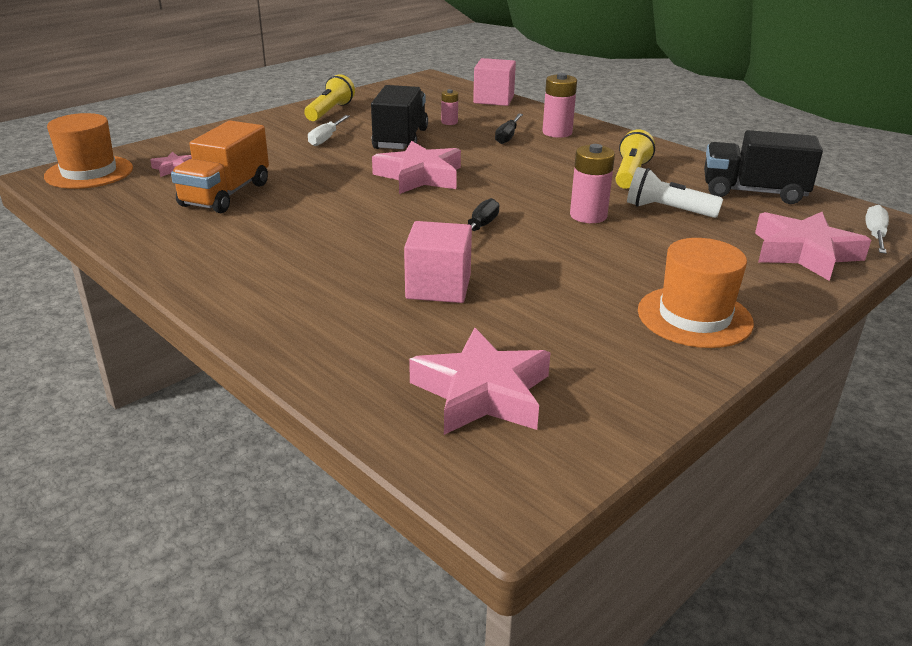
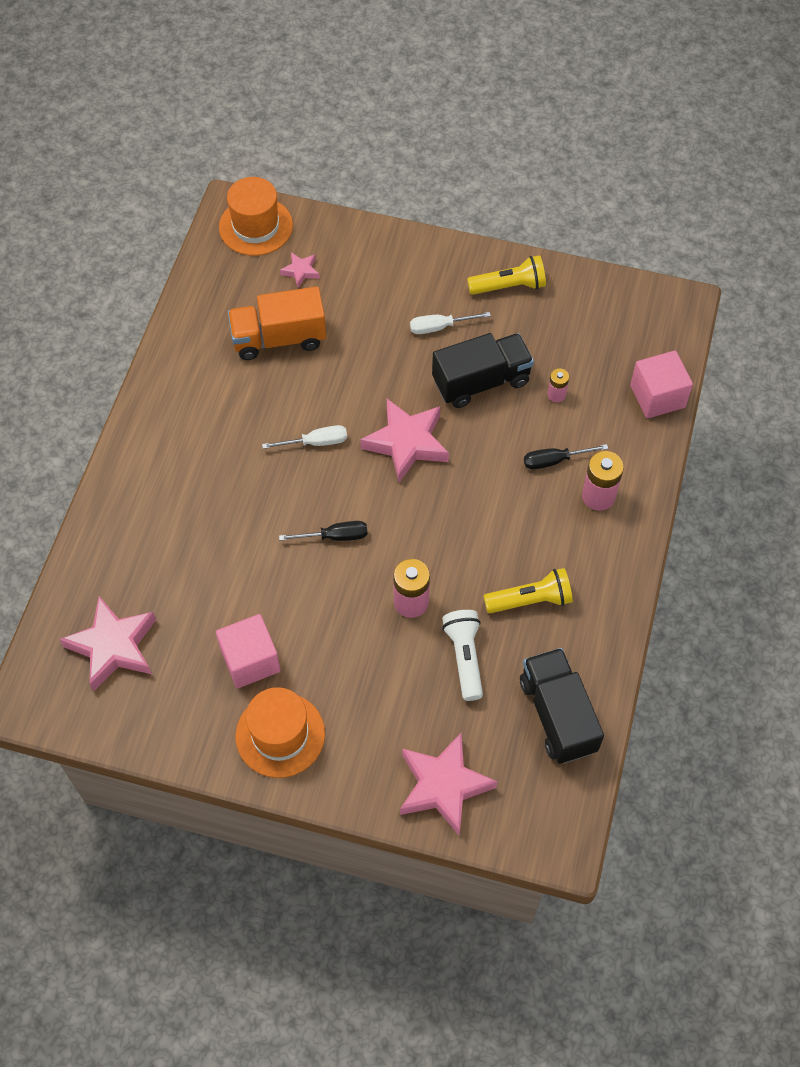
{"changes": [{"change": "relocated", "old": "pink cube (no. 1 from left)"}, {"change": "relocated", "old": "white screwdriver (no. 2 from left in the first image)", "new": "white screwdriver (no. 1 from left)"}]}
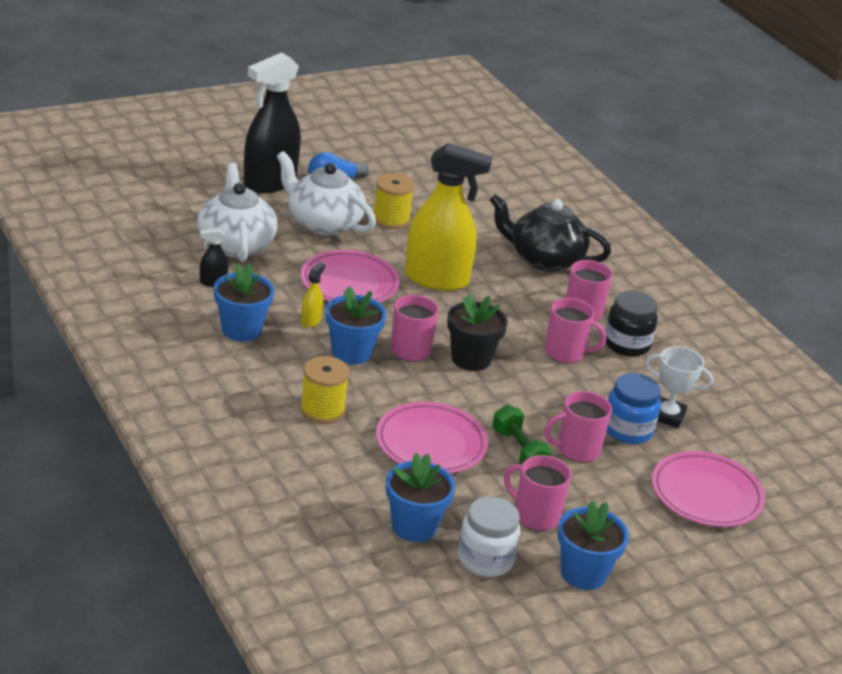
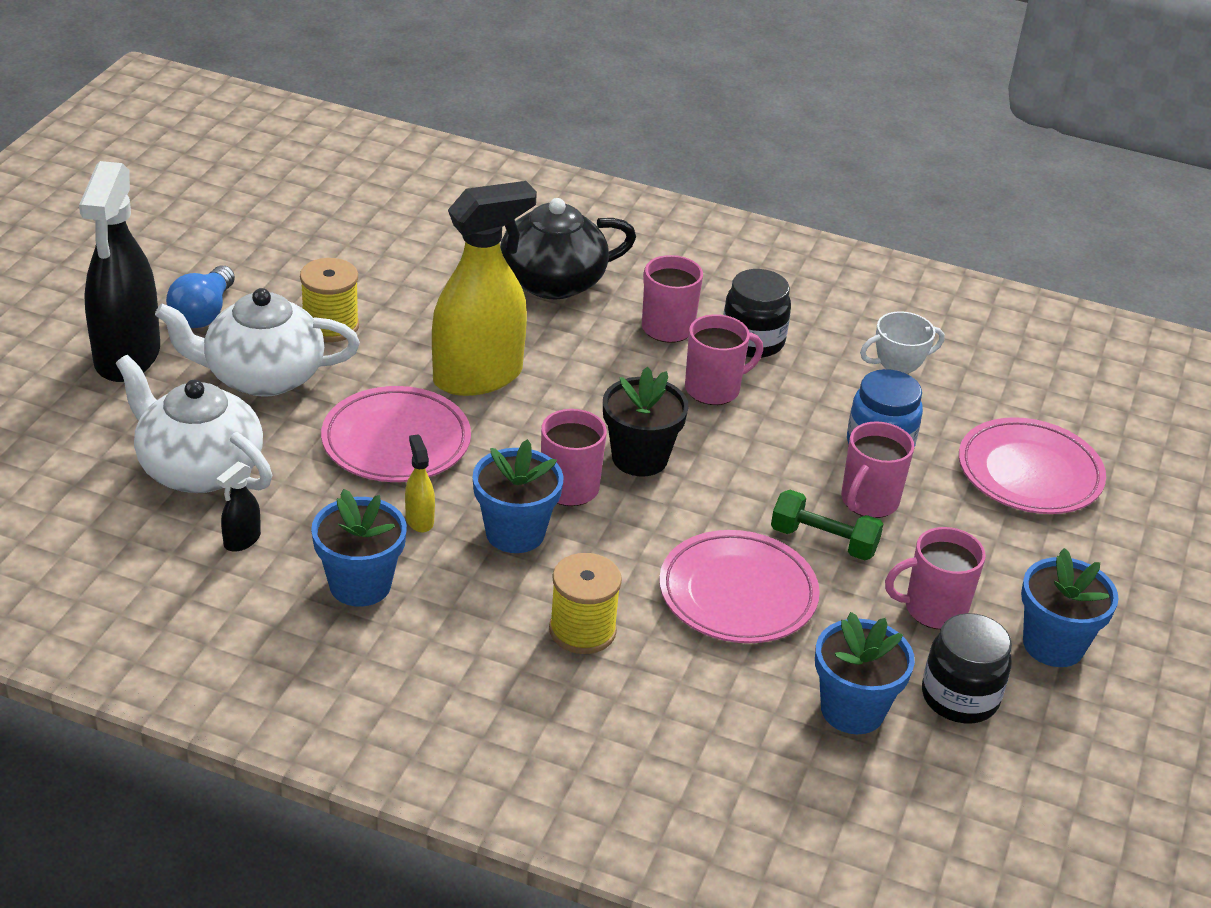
{"changes": [{"change": "colour", "old": "white jar", "new": "black jar (no. 2 from left)"}]}
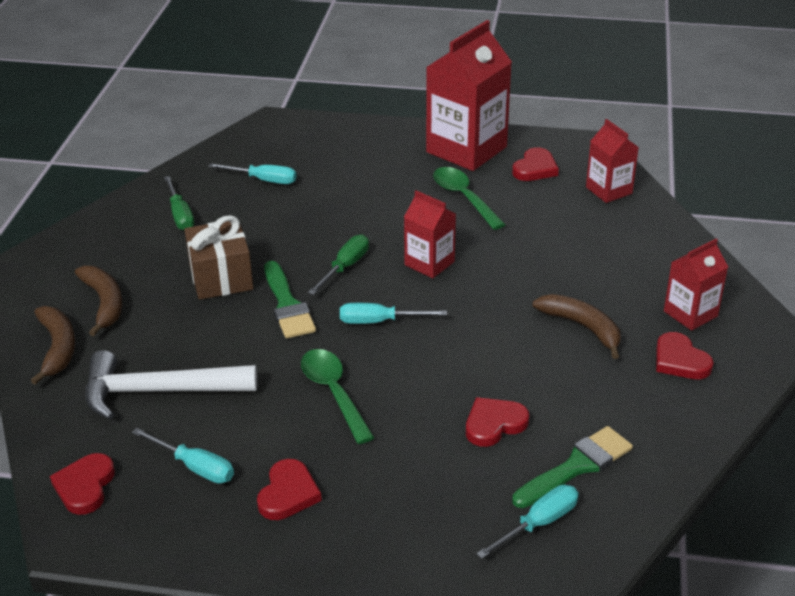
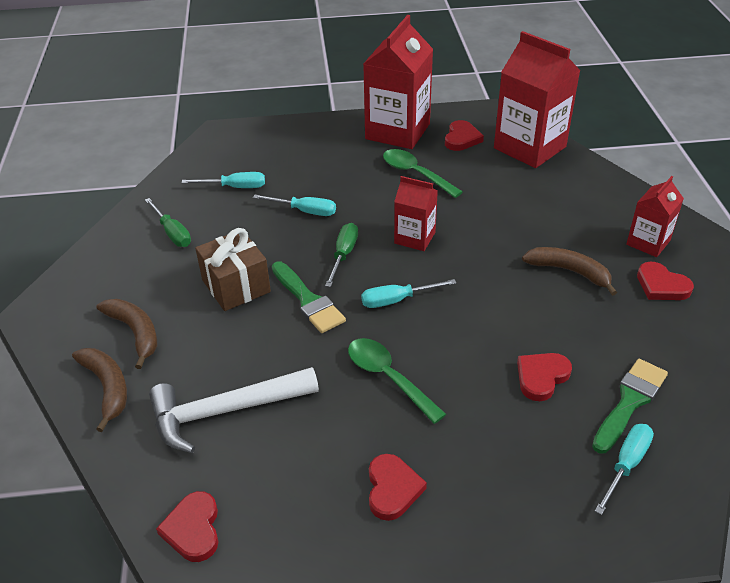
{"changes": [{"change": "relocated", "old": "turquoise screwdriver (no. 1 from left in the first image)", "new": "turquoise screwdriver (no. 2 from left)"}, {"change": "size", "old": "red carton (no. 3 from left)", "factor": 1.84}]}
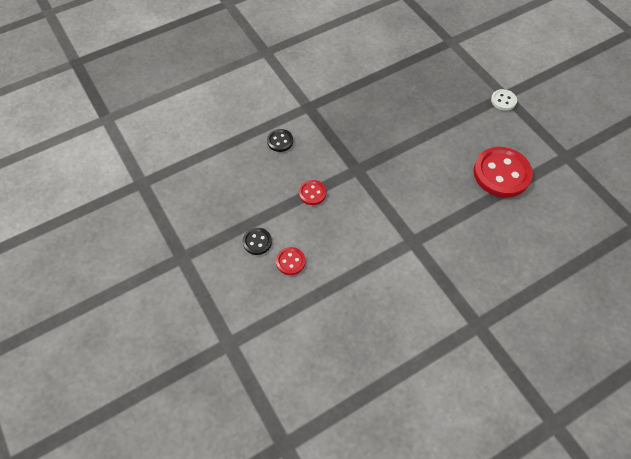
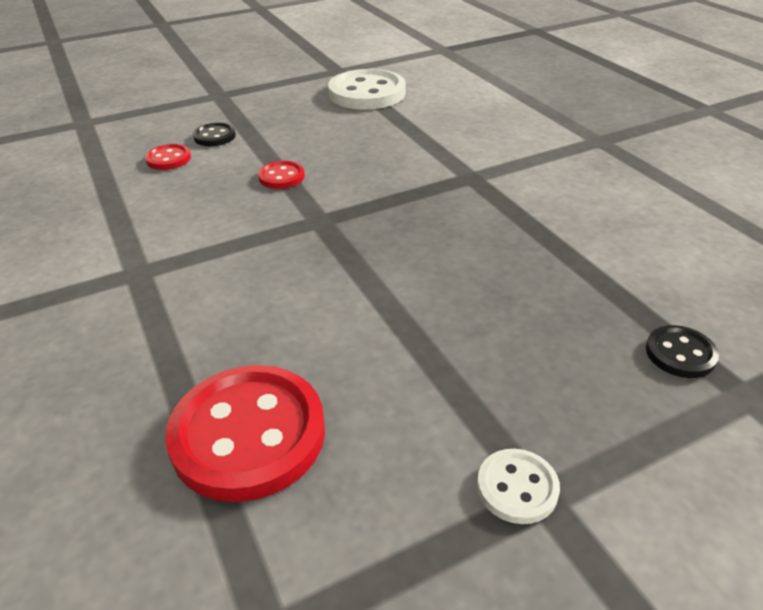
{"changes": [{"change": "appeared", "new": "white button (no. 1 from left)"}, {"change": "relocated", "old": "black button (no. 2 from left)"}]}
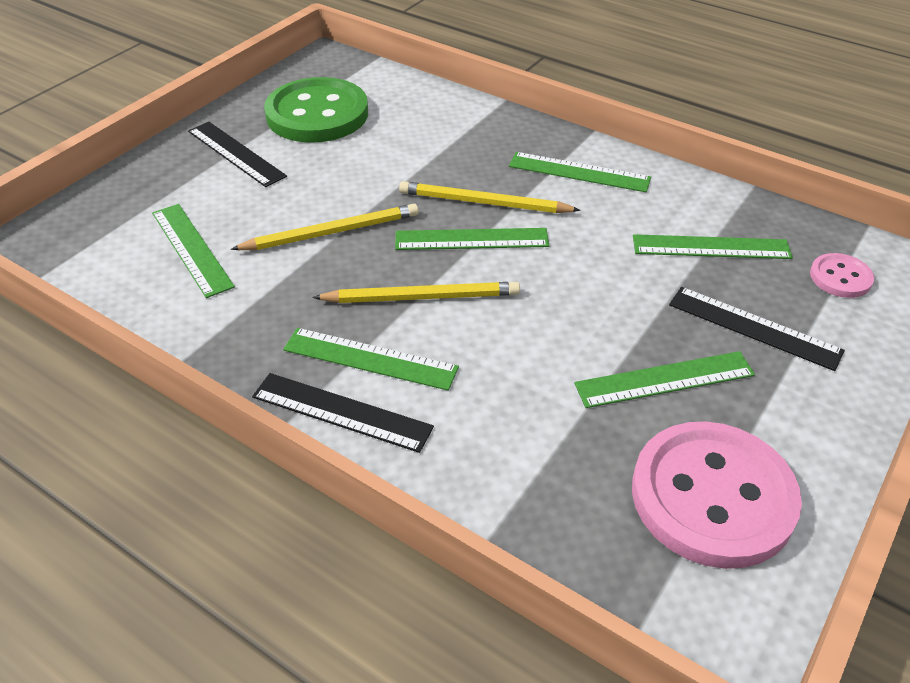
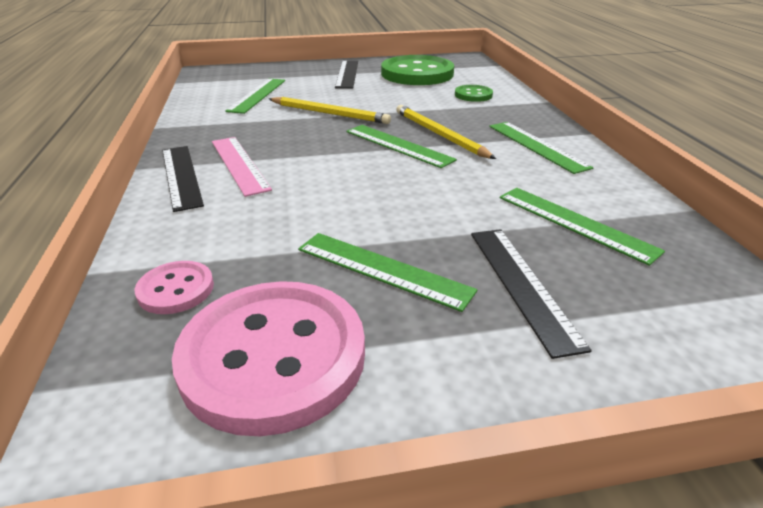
{"changes": [{"change": "missing", "old": "yellow pencil (no. 2 from left)"}, {"change": "appeared", "new": "green button (no. 2 from left)"}, {"change": "relocated", "old": "pink button (no. 2 from left in the first image)", "new": "pink button (no. 1 from left)"}, {"change": "colour", "old": "green ruler (no. 2 from left)", "new": "pink ruler"}]}
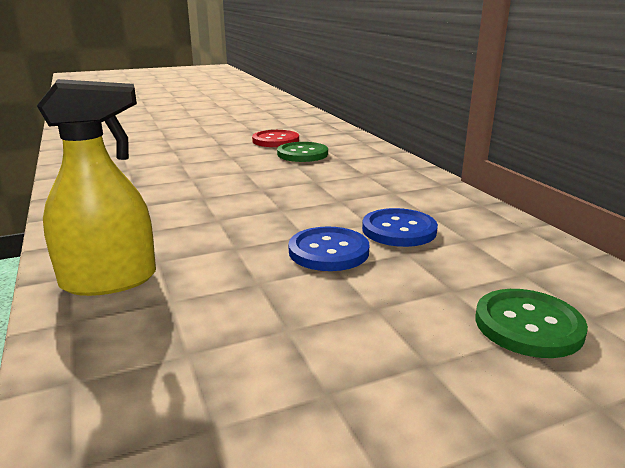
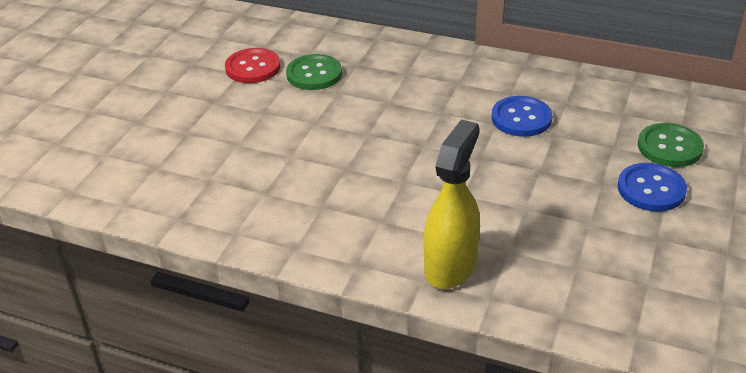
{"changes": [{"change": "relocated", "old": "blue button (no. 1 from left in the first image)", "new": "blue button (no. 2 from left)"}]}
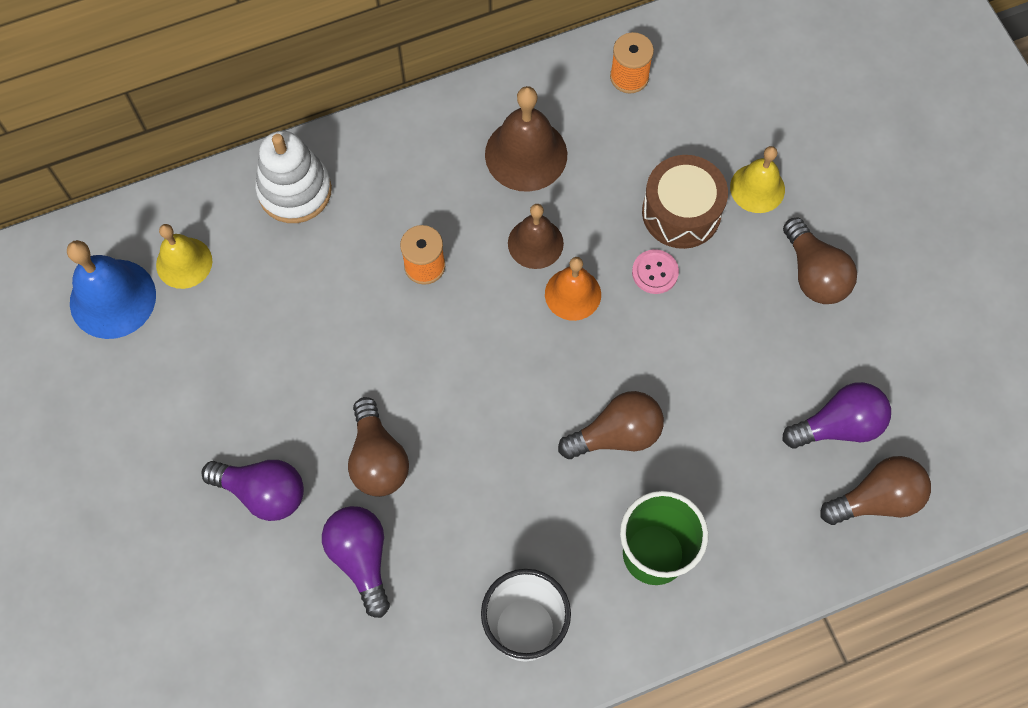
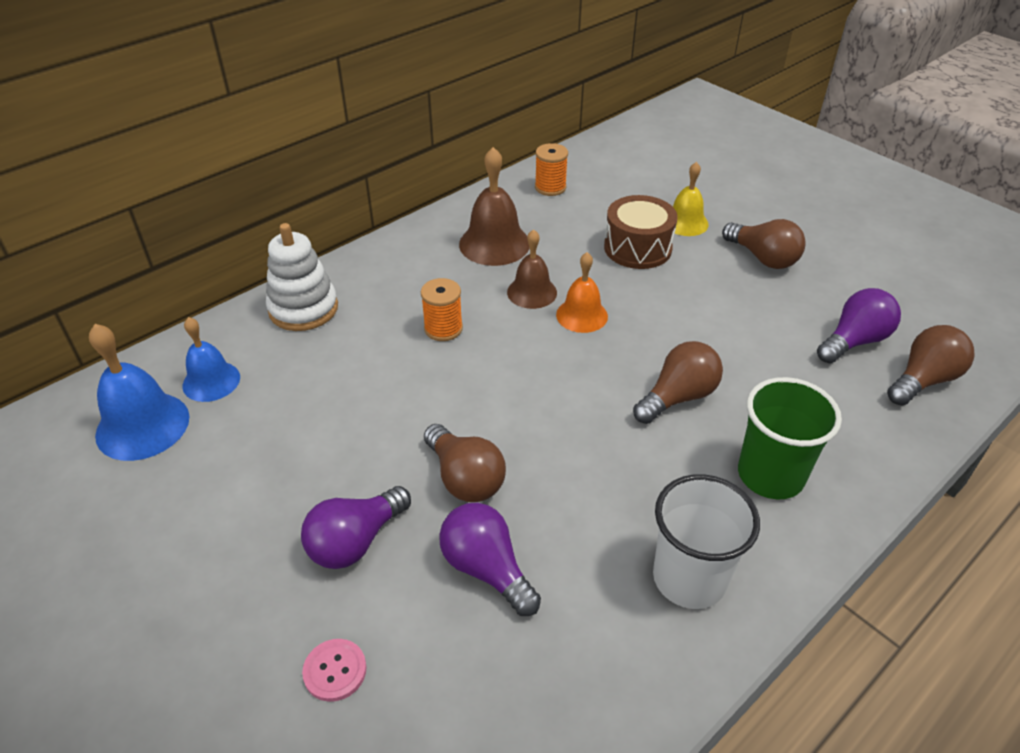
{"changes": [{"change": "relocated", "old": "pink button"}, {"change": "colour", "old": "yellow bell (no. 1 from left)", "new": "blue bell (no. 2 from left)"}, {"change": "spun", "old": "purple light bulb (no. 1 from left)", "degrees": 135}]}
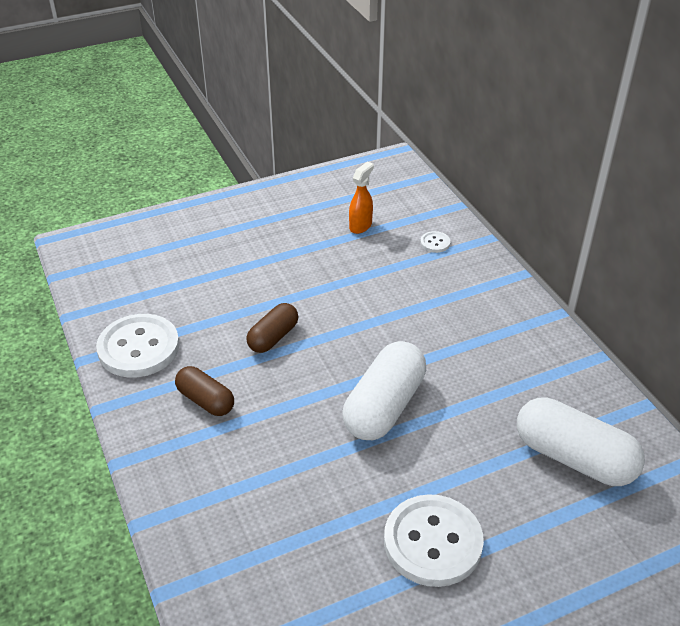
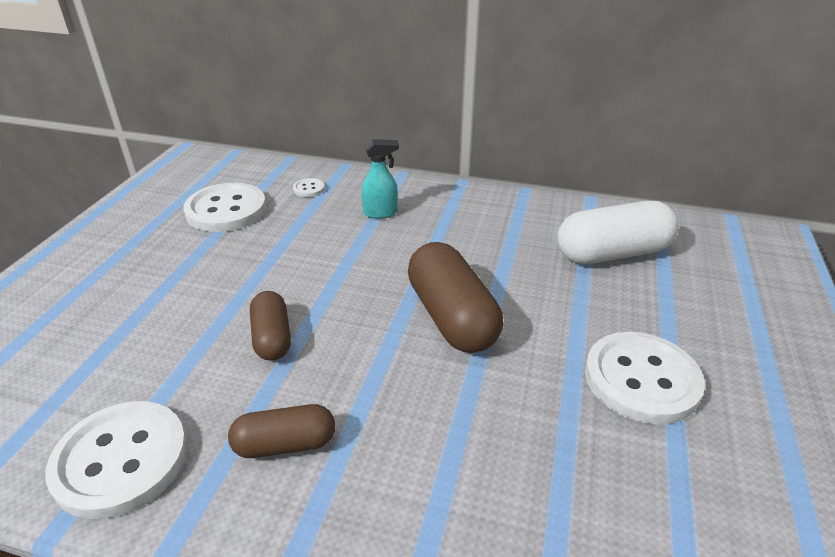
{"changes": [{"change": "appeared", "new": "turquoise spray bottle"}, {"change": "exchanged", "old": "orange spray bottle", "new": "white button (no. 2 from left)"}, {"change": "colour", "old": "white capsule (no. 1 from left)", "new": "brown capsule (no. 3 from left)"}]}
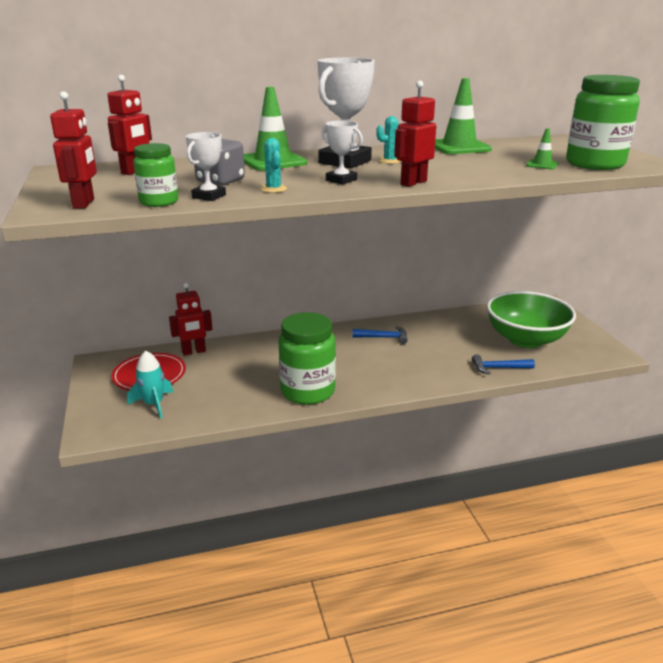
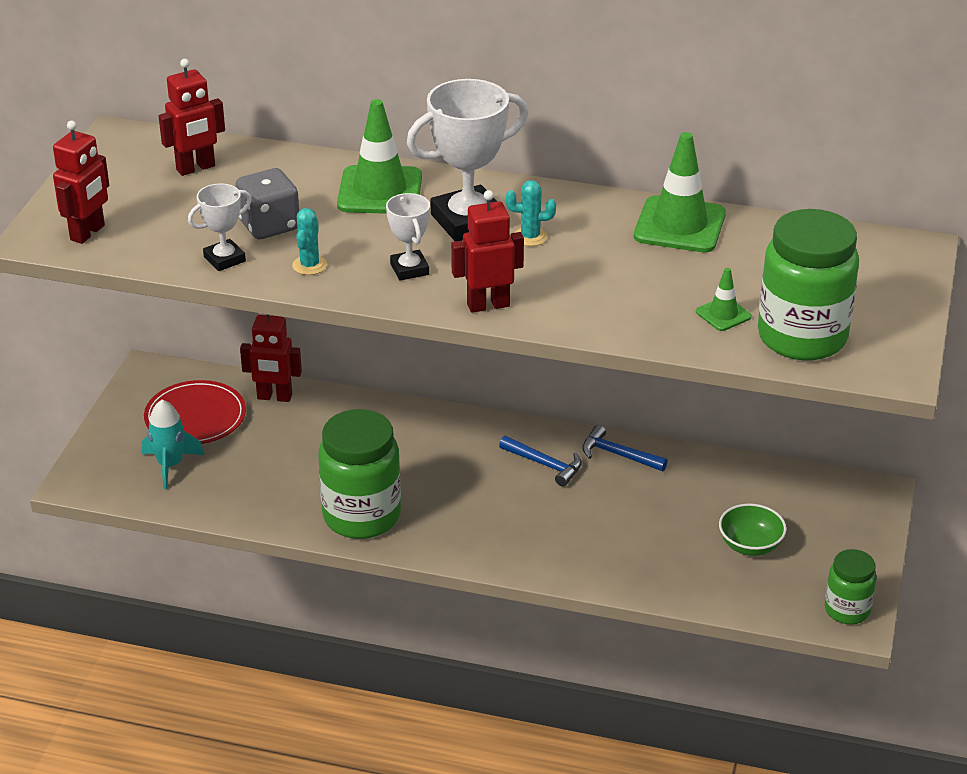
{"changes": [{"change": "relocated", "old": "green jar (no. 1 from left in the first image)", "new": "green jar (no. 3 from left)"}, {"change": "relocated", "old": "blue hammer (no. 2 from left)"}, {"change": "size", "old": "green bowl", "factor": 0.47}]}
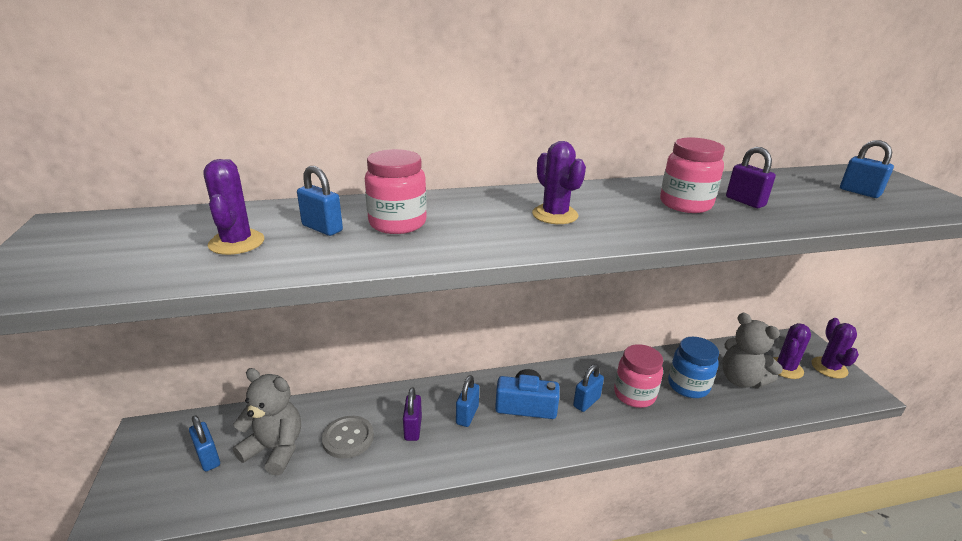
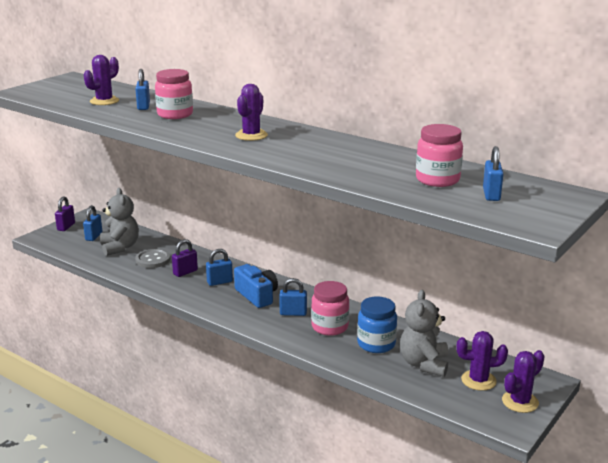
{"changes": [{"change": "relocated", "old": "pink jar (no. 3 from left)"}, {"change": "relocated", "old": "purple padlock (no. 2 from left in the first image)", "new": "purple padlock (no. 1 from left)"}]}
